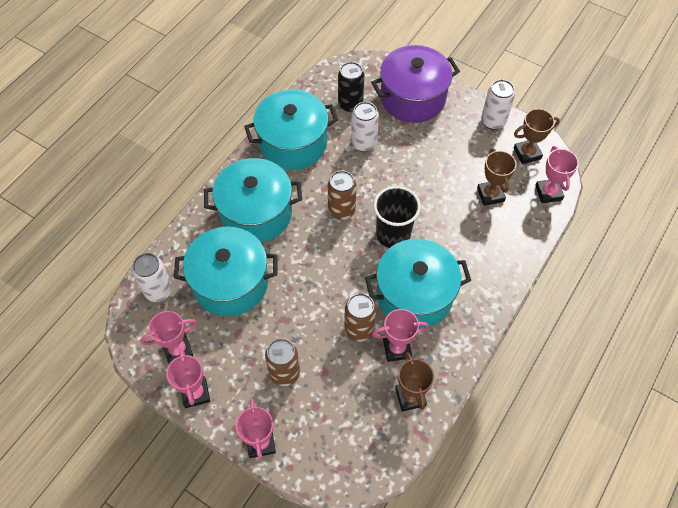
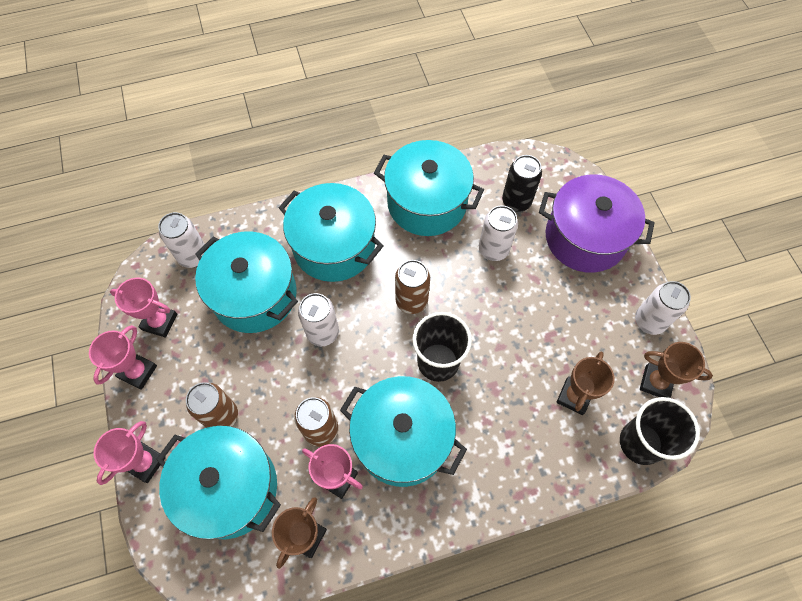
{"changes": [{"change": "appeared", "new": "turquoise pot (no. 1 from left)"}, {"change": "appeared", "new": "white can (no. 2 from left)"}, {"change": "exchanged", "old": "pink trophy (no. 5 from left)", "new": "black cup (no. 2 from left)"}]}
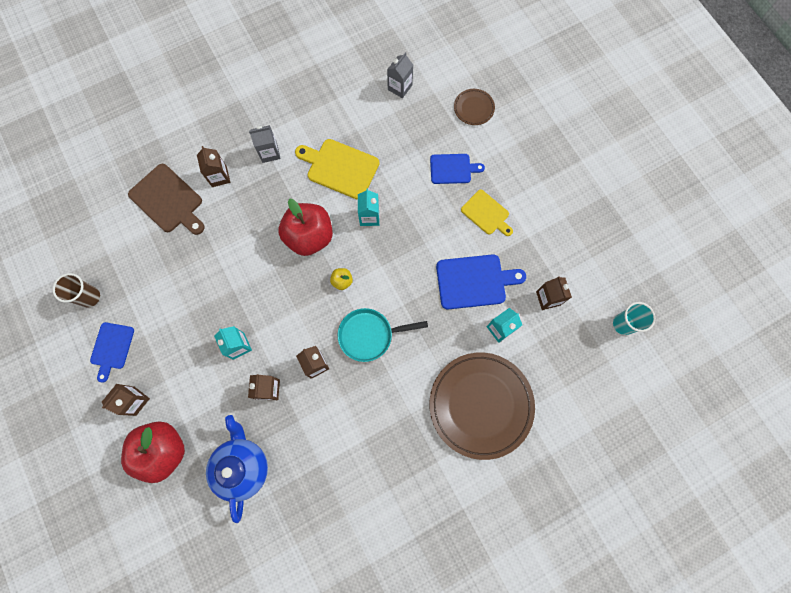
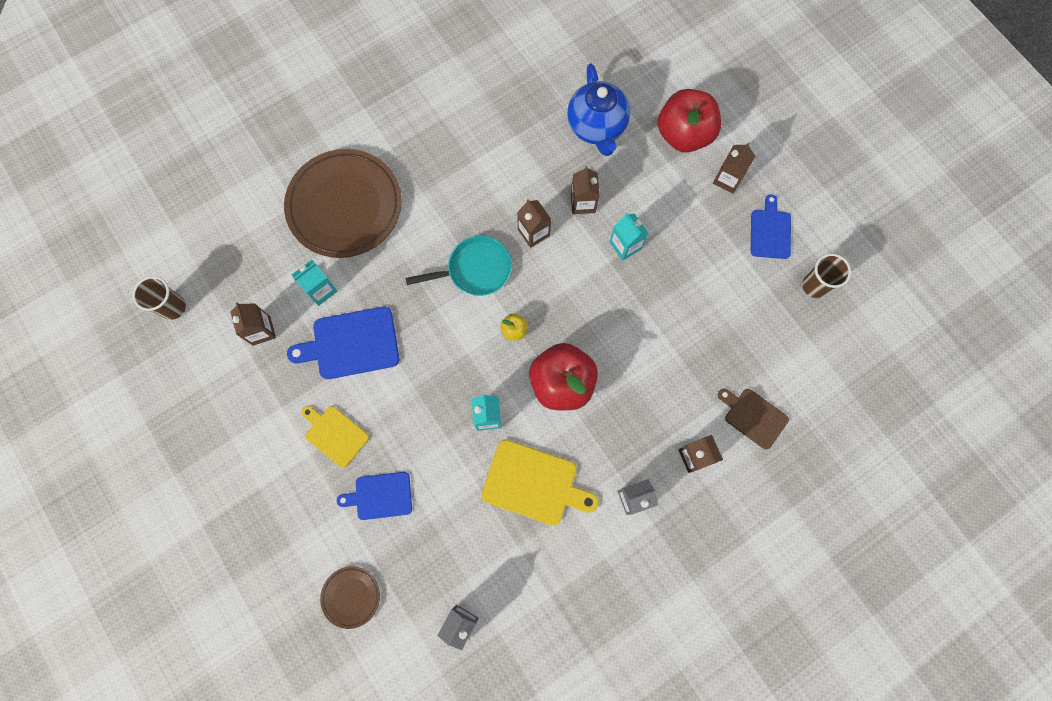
{"changes": [{"change": "colour", "old": "turquoise cup", "new": "brown cup (no. 1 from left)"}, {"change": "size", "old": "brown cutting board", "factor": 0.65}]}
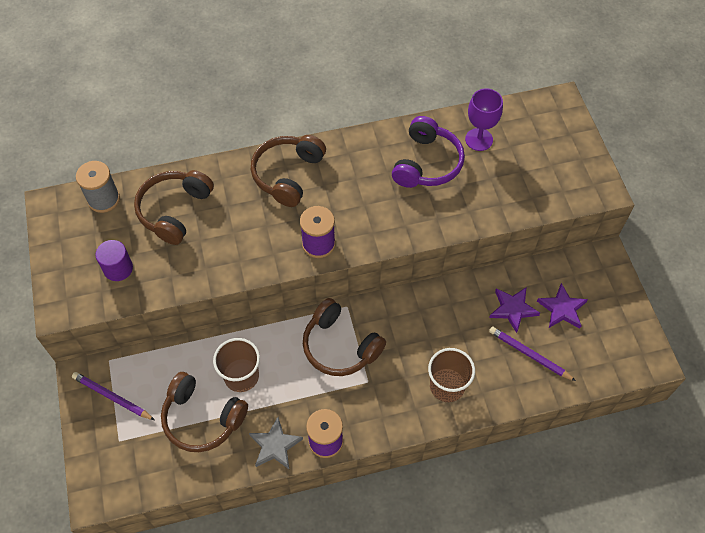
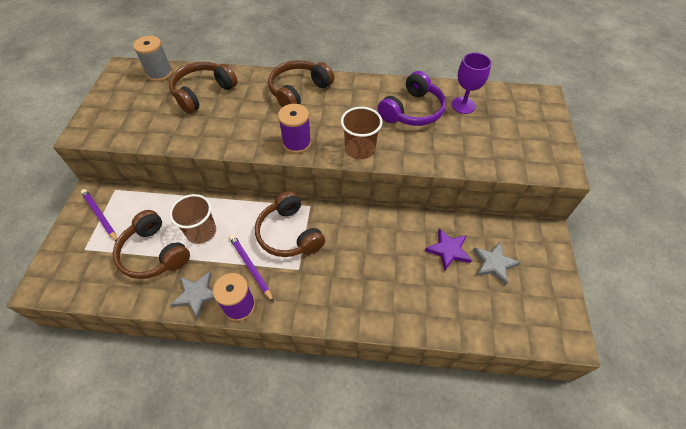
{"changes": [{"change": "missing", "old": "purple cylinder"}, {"change": "relocated", "old": "brown cup (no. 2 from left)"}, {"change": "relocated", "old": "purple pencil (no. 2 from left)"}, {"change": "colour", "old": "purple star (no. 2 from left)", "new": "grey star (no. 2 from left)"}]}
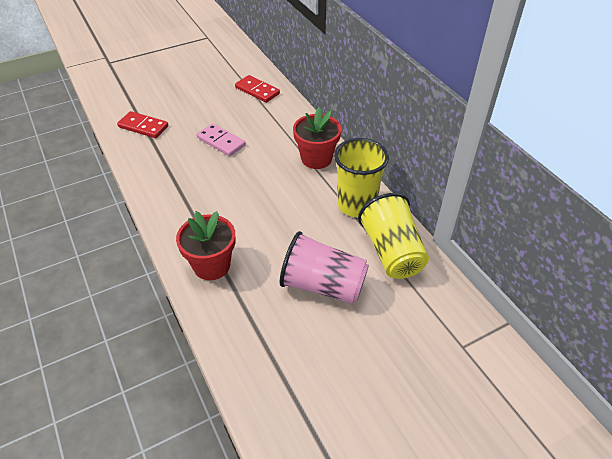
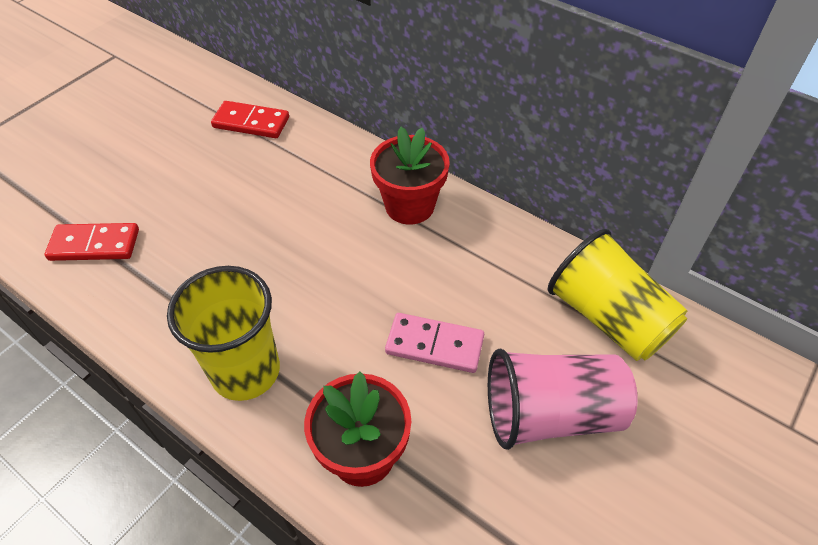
{"changes": [{"change": "relocated", "old": "pink domino"}, {"change": "relocated", "old": "yellow cup (no. 1 from left)"}]}
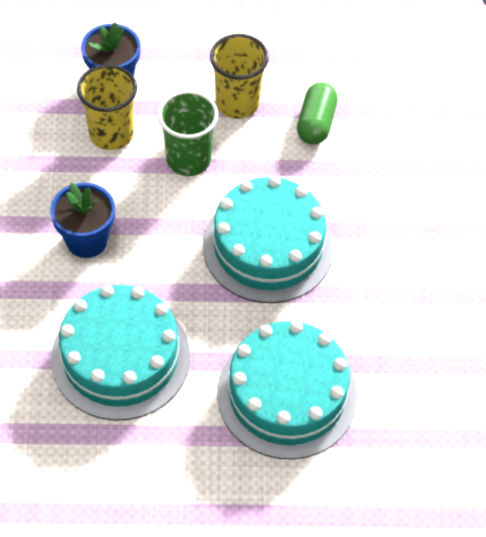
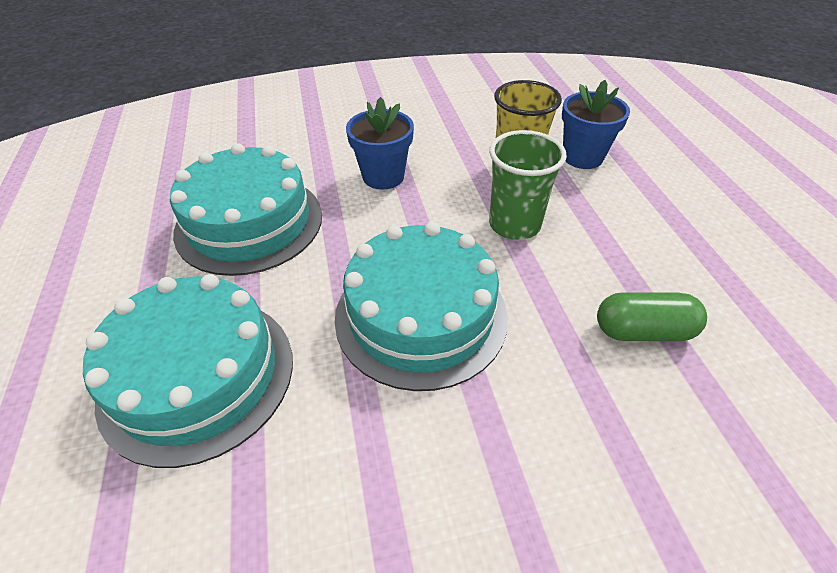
{"changes": [{"change": "missing", "old": "yellow cup (no. 2 from left)"}]}
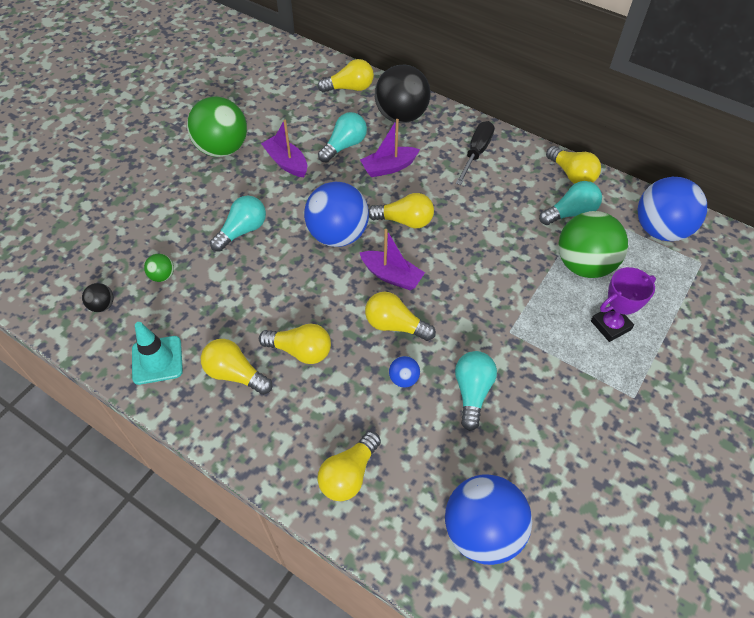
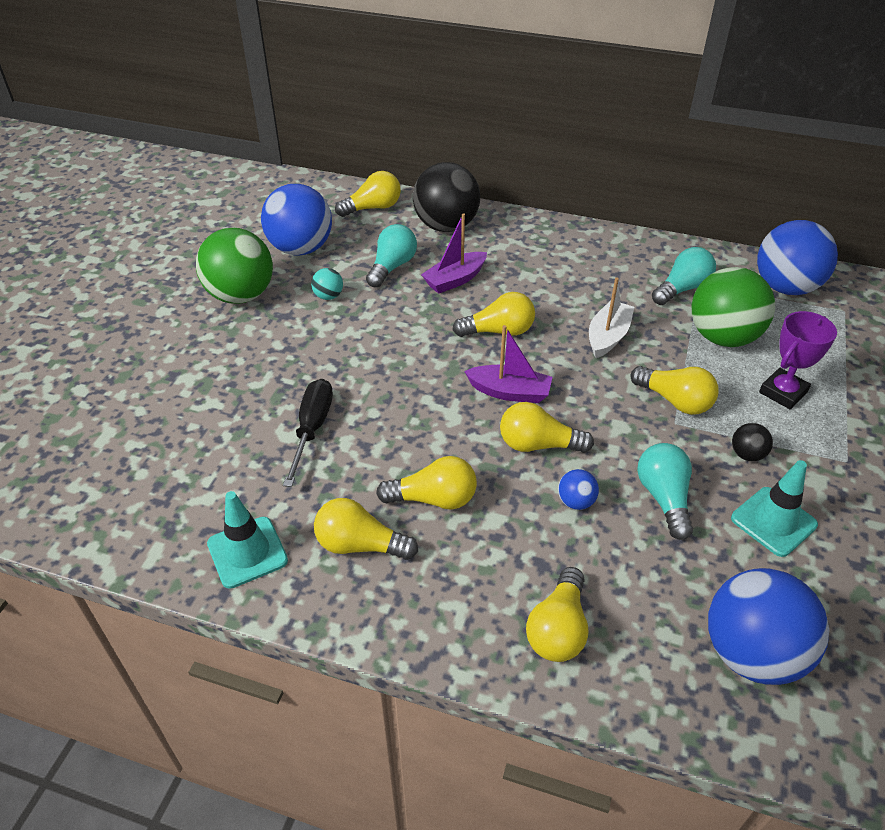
{"changes": [{"change": "missing", "old": "green ball (no. 1 from left)"}, {"change": "missing", "old": "turquoise light bulb (no. 1 from left)"}, {"change": "appeared", "new": "white boat"}, {"change": "appeared", "new": "turquoise traffic cone (no. 2 from left)"}, {"change": "relocated", "old": "black ball (no. 1 from left in the first image)", "new": "black ball (no. 2 from left)"}, {"change": "relocated", "old": "blue ball (no. 1 from left)"}, {"change": "relocated", "old": "black screwdriver"}, {"change": "relocated", "old": "yellow light bulb (no. 7 from left)"}, {"change": "exchanged", "old": "purple boat (no. 1 from left)", "new": "turquoise ball"}]}
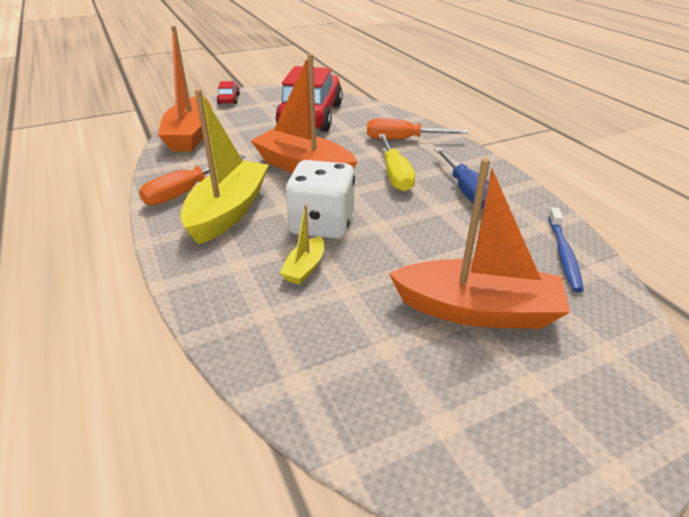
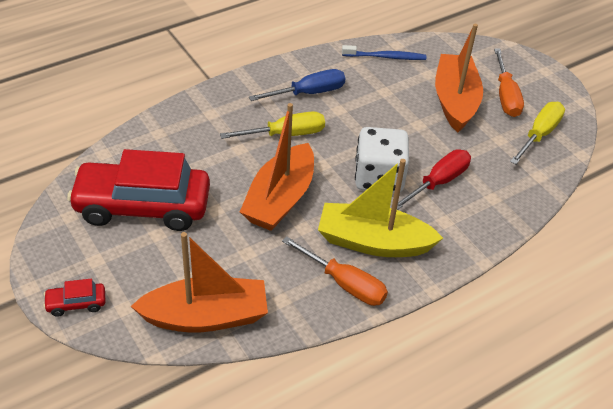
{"changes": [{"change": "appeared", "new": "yellow screwdriver (no. 2 from left)"}, {"change": "relocated", "old": "orange screwdriver (no. 2 from left)"}, {"change": "exchanged", "old": "yellow boat (no. 2 from left)", "new": "red screwdriver"}]}
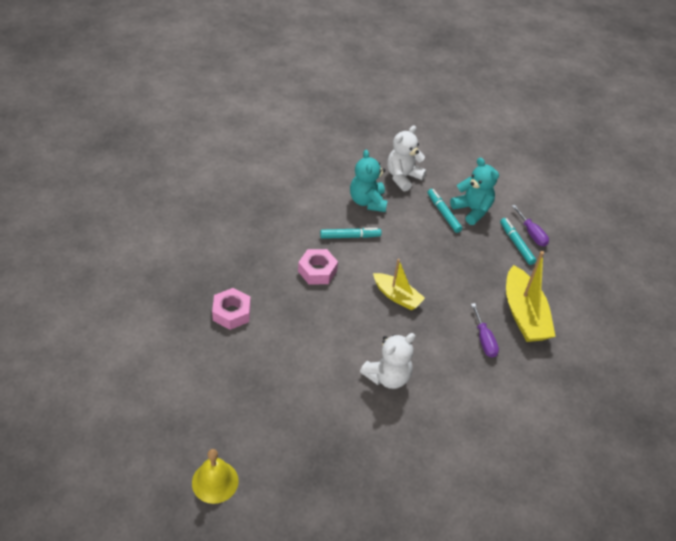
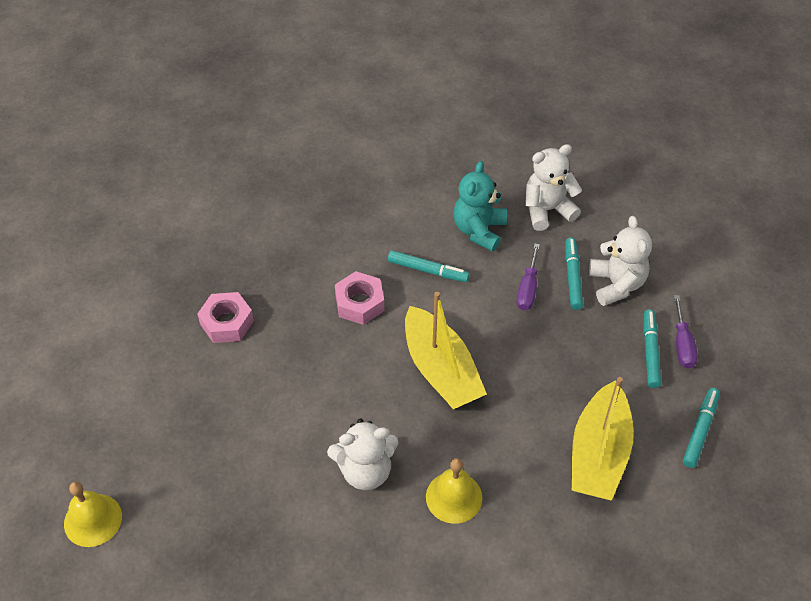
{"changes": [{"change": "appeared", "new": "yellow bell (no. 2 from left)"}, {"change": "appeared", "new": "turquoise marker (no. 4 from left)"}, {"change": "relocated", "old": "purple screwdriver (no. 1 from left)"}, {"change": "colour", "old": "turquoise teddy bear (no. 2 from left)", "new": "white teddy bear (no. 3 from left)"}, {"change": "size", "old": "yellow boat (no. 1 from left)", "factor": 1.59}]}
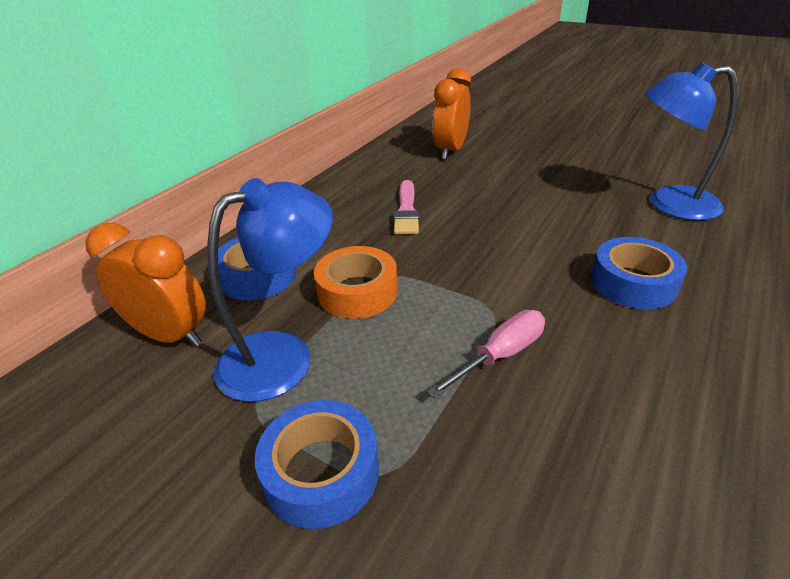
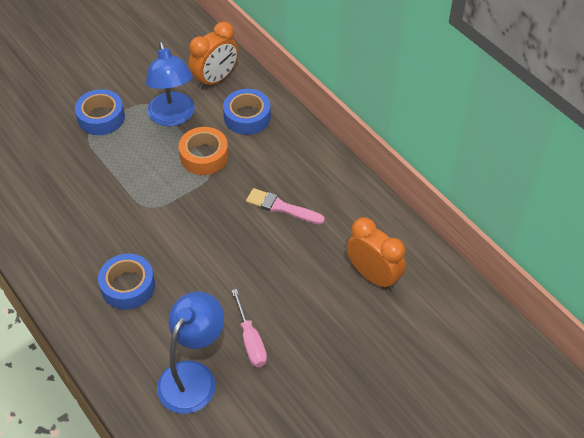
{"changes": [{"change": "relocated", "old": "pink screwdriver"}]}
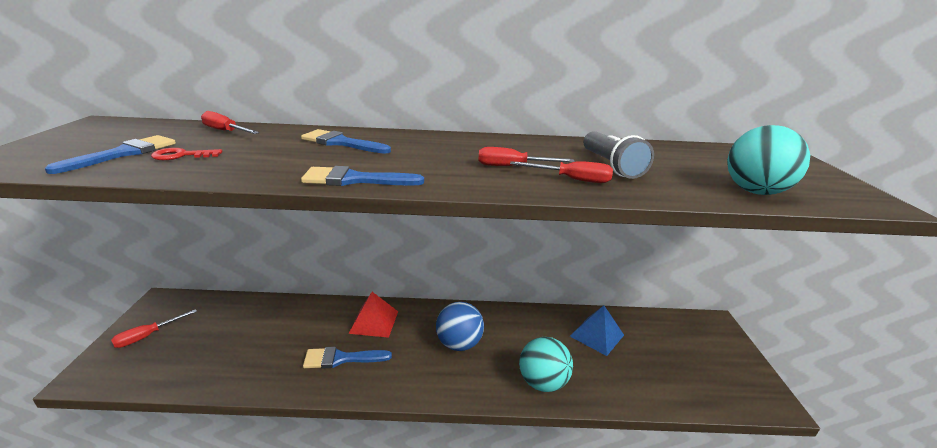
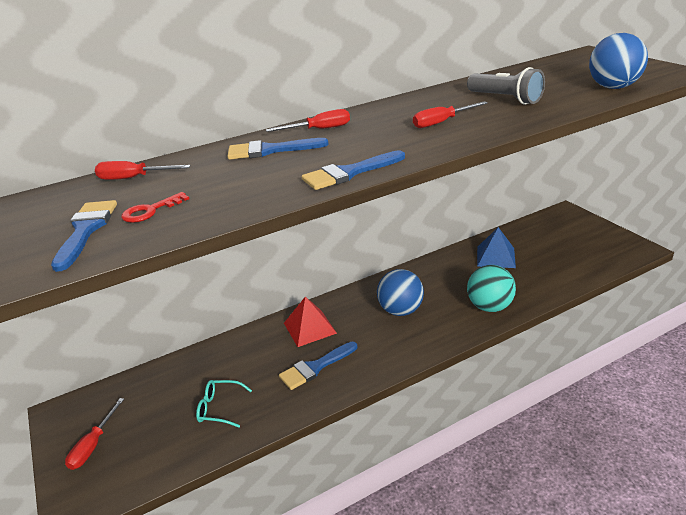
{"changes": [{"change": "appeared", "new": "turquoise glasses"}, {"change": "relocated", "old": "red screwdriver (no. 4 from left in the first image)", "new": "red screwdriver (no. 3 from left)"}, {"change": "colour", "old": "turquoise ball (no. 2 from left)", "new": "blue ball (no. 2 from left)"}]}
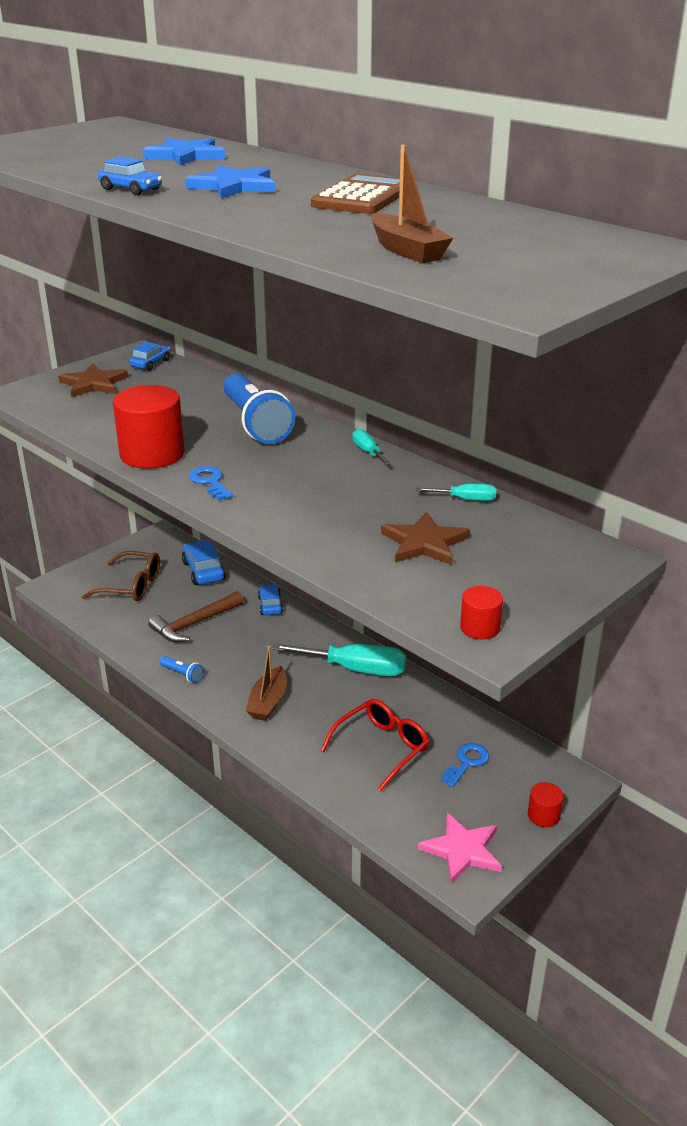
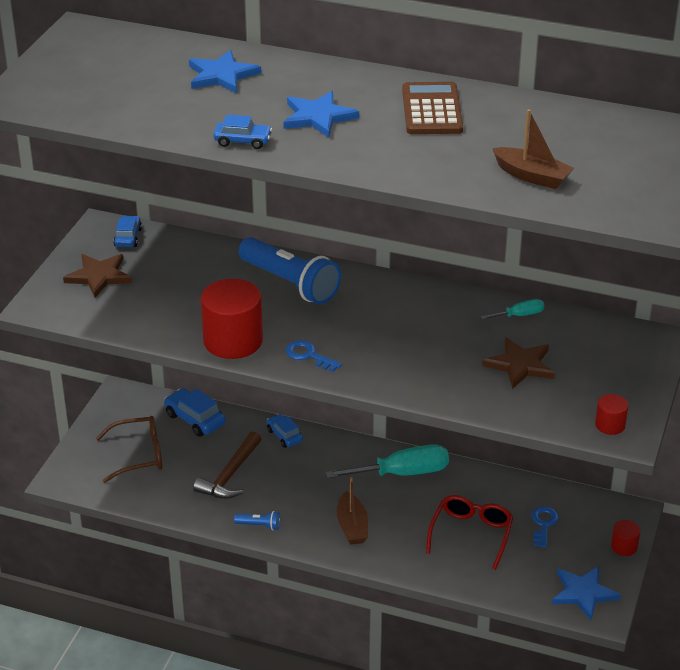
{"changes": [{"change": "missing", "old": "turquoise screwdriver (no. 2 from left)"}, {"change": "colour", "old": "pink star", "new": "blue star (no. 3 from left)"}]}
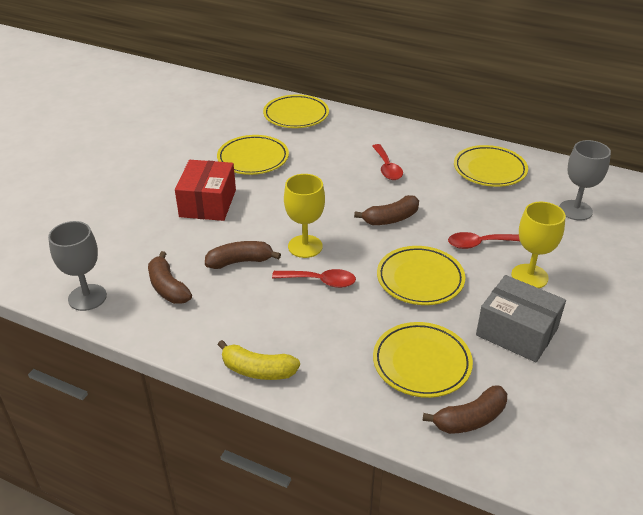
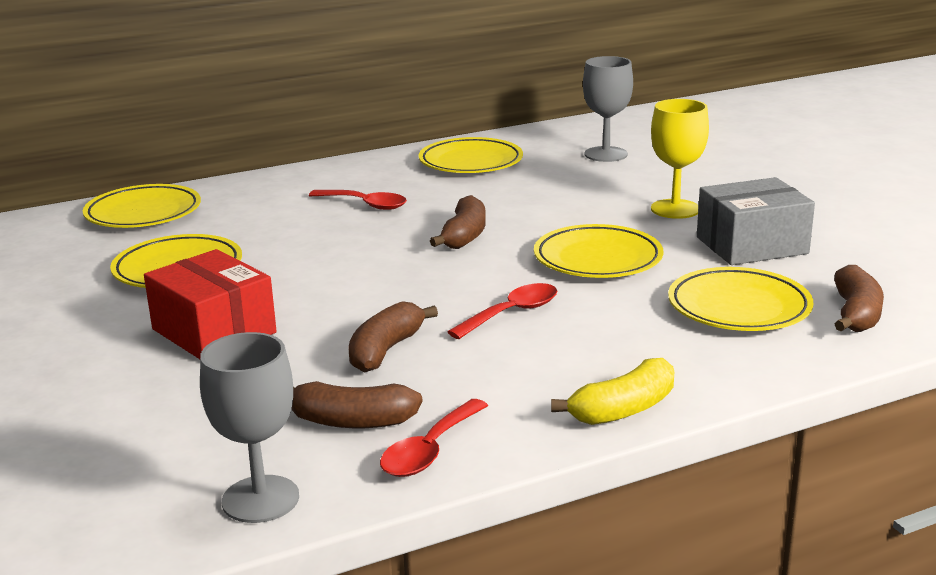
{"changes": [{"change": "missing", "old": "yellow goblet (no. 1 from left)"}, {"change": "relocated", "old": "red spoon (no. 3 from left in the first image)", "new": "red spoon (no. 2 from left)"}]}
